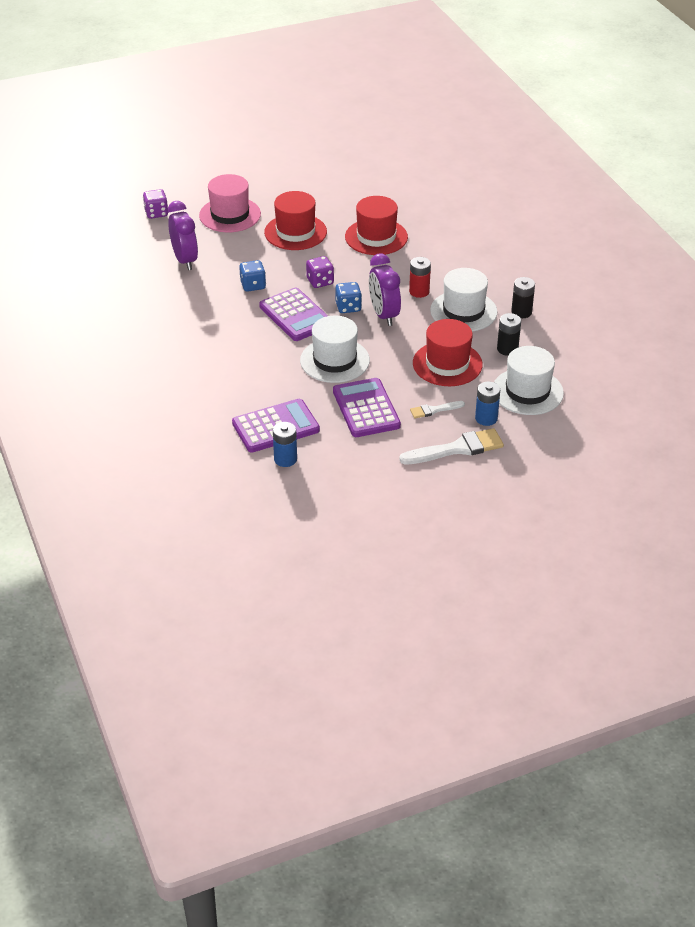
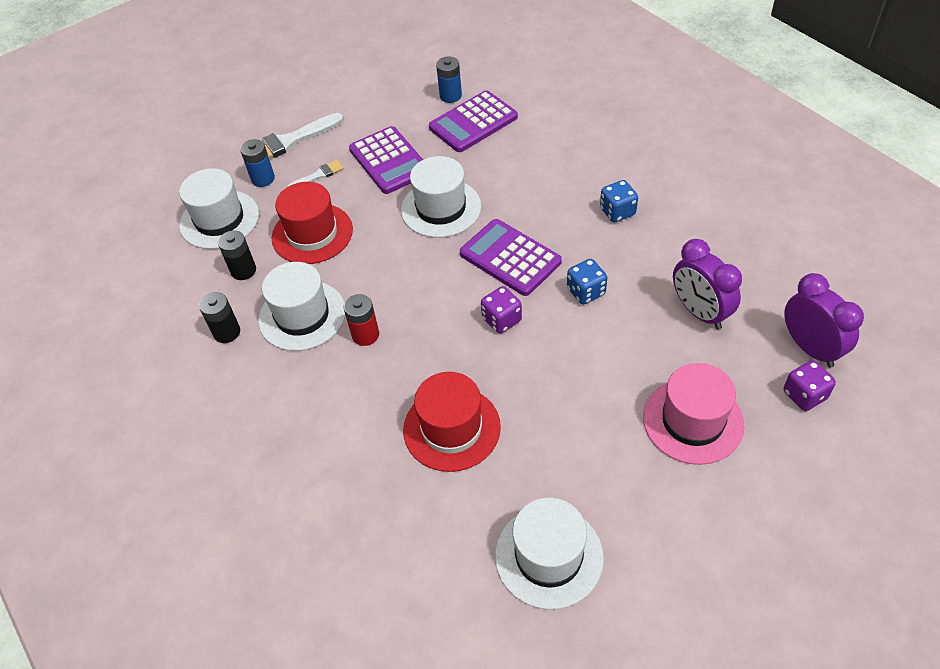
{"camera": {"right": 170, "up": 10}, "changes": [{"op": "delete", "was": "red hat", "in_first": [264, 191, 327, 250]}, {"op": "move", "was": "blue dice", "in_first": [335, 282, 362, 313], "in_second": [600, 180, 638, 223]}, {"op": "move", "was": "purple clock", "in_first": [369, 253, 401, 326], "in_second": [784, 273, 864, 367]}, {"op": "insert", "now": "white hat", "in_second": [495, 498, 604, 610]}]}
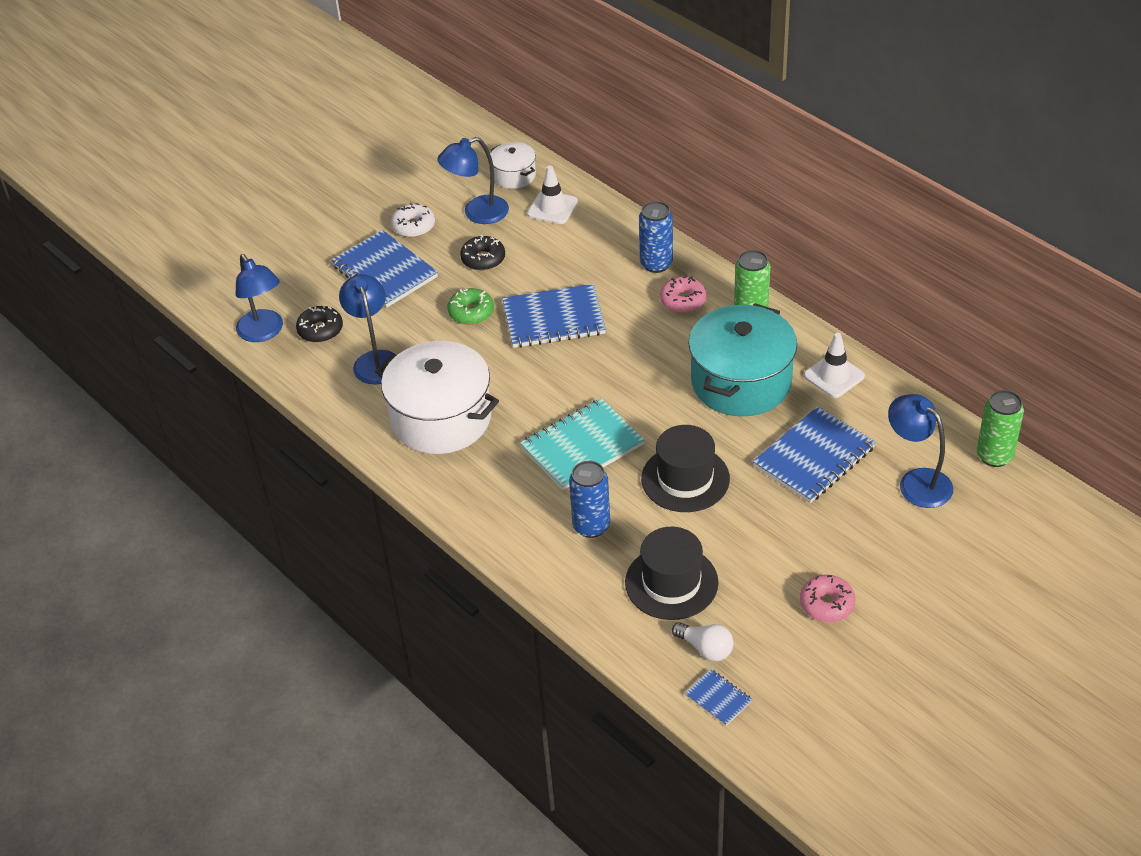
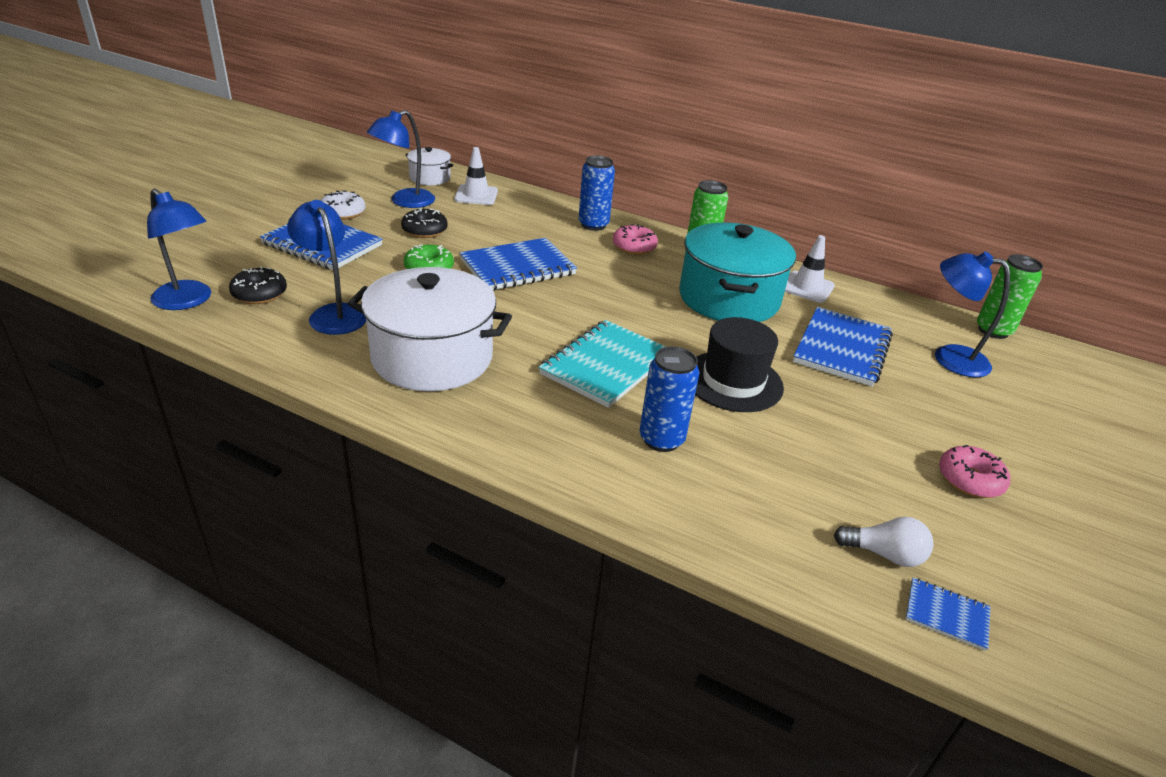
{"camera": {"right": -25, "up": -10}, "changes": [{"op": "delete", "was": "black hat", "in_first": [625, 527, 719, 620]}]}
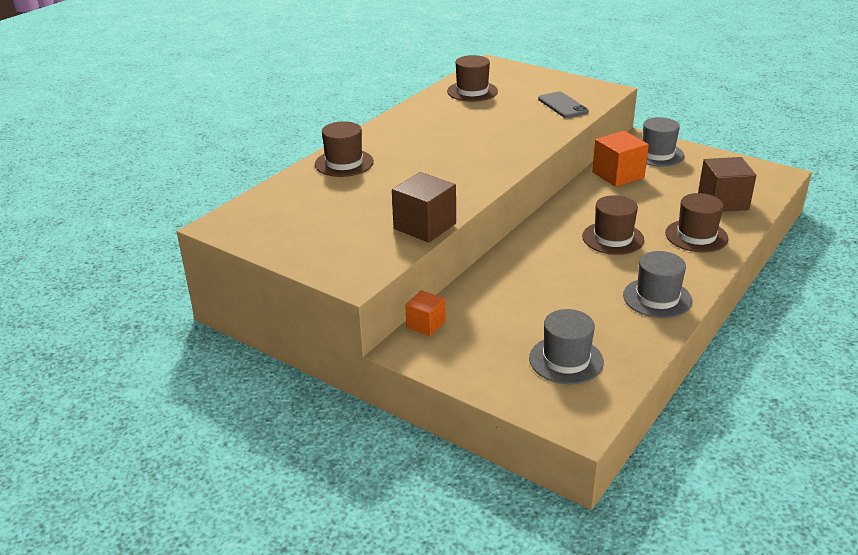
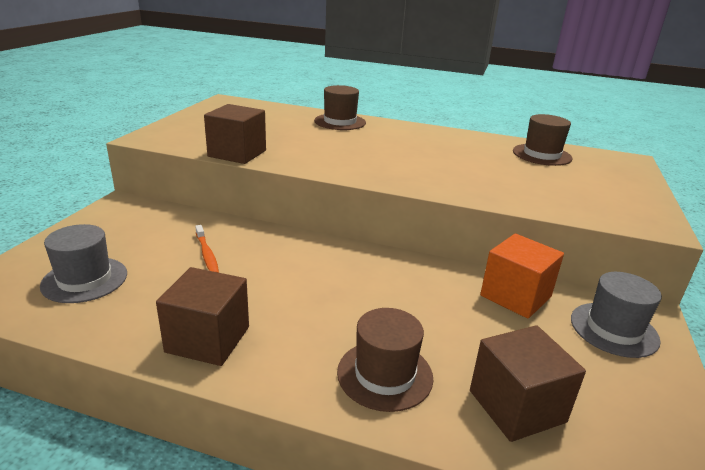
{"camera": {"right": 70, "up": -5}, "changes": [{"op": "delete", "was": "orange cube", "in_first": [405, 290, 446, 336]}, {"op": "delete", "was": "grey phone", "in_first": [538, 92, 589, 118]}, {"op": "delete", "was": "brown hat", "in_first": [582, 195, 644, 255]}, {"op": "replace", "was": "grey hat", "now": "brown cube", "in_first": [623, 251, 692, 318], "in_second": [156, 267, 249, 366]}, {"op": "insert", "now": "orange toothbrush", "in_second": [195, 225, 219, 273]}]}
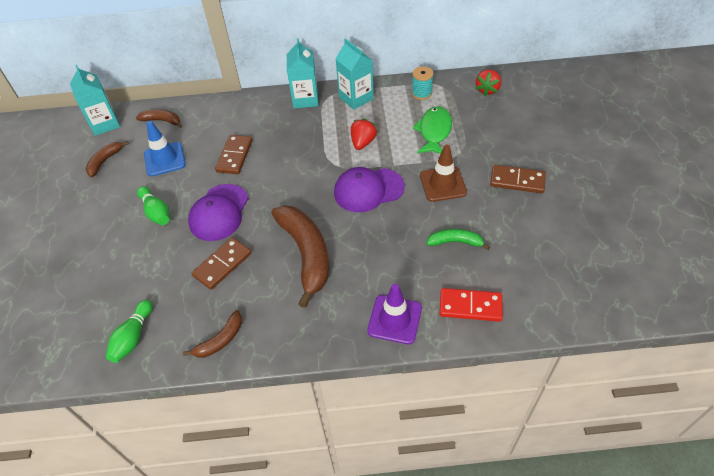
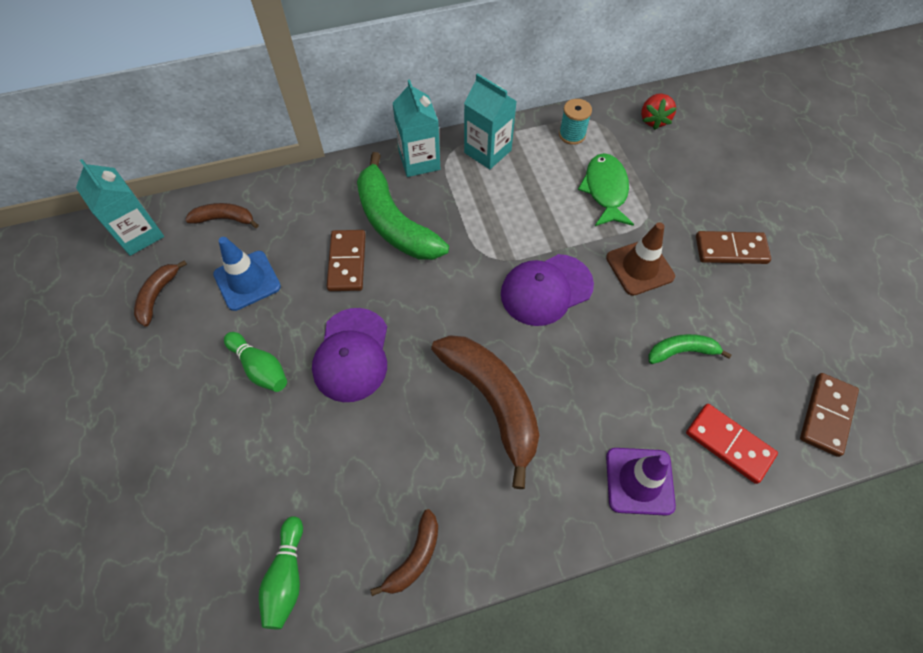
{"camera": {"right": -15, "up": 10}, "changes": [{"op": "move", "was": "brown domino", "in_first": [192, 237, 252, 290], "in_second": [800, 373, 859, 457]}, {"op": "delete", "was": "red strawberry", "in_first": [351, 119, 377, 150]}, {"op": "rotate", "was": "red domino", "in_first": [440, 288, 503, 322], "in_second": [686, 404, 778, 484], "clockwise": 45}, {"op": "insert", "now": "green banana", "in_second": [357, 152, 449, 260]}]}
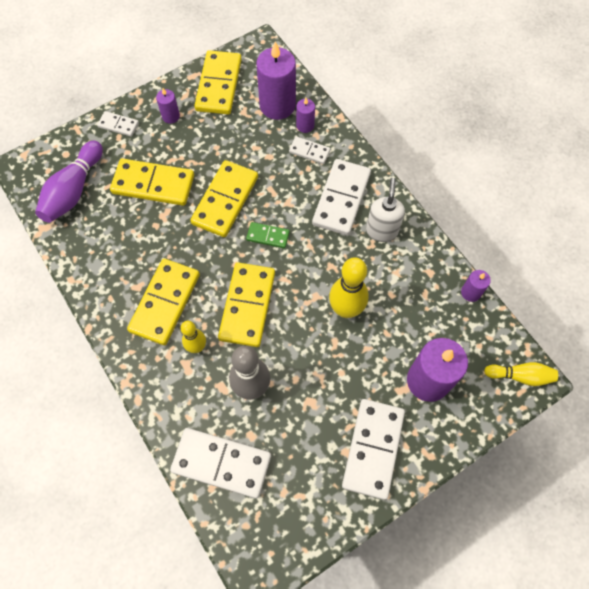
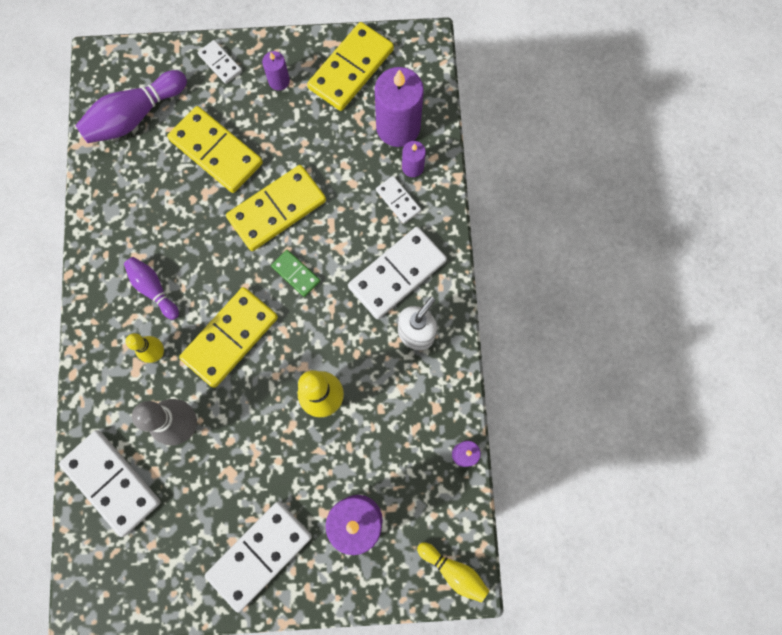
{"camera": {"right": 30, "up": 10}, "changes": [{"op": "replace", "was": "yellow domino", "now": "purple bowling pin", "in_first": [127, 259, 200, 345], "in_second": [124, 257, 179, 320]}]}
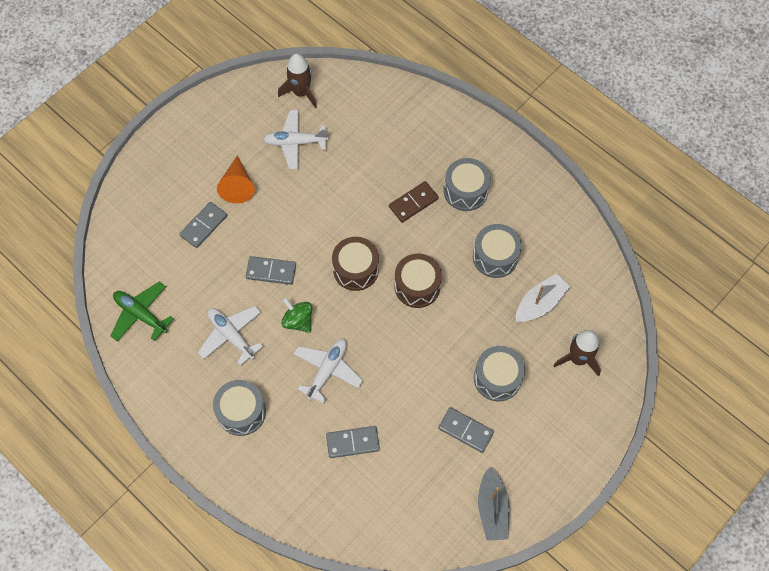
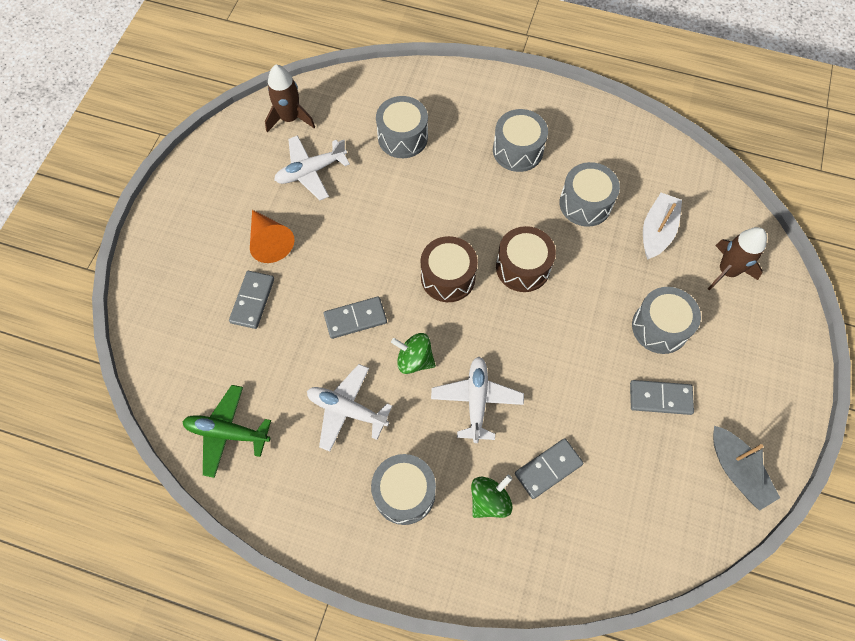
{"camera": {"right": -25, "up": 0}, "changes": [{"op": "delete", "was": "brown domino", "in_first": [389, 181, 439, 223]}, {"op": "insert", "now": "grey drum", "in_second": [376, 96, 428, 158]}, {"op": "insert", "now": "green spinning top", "in_second": [471, 475, 513, 518]}]}
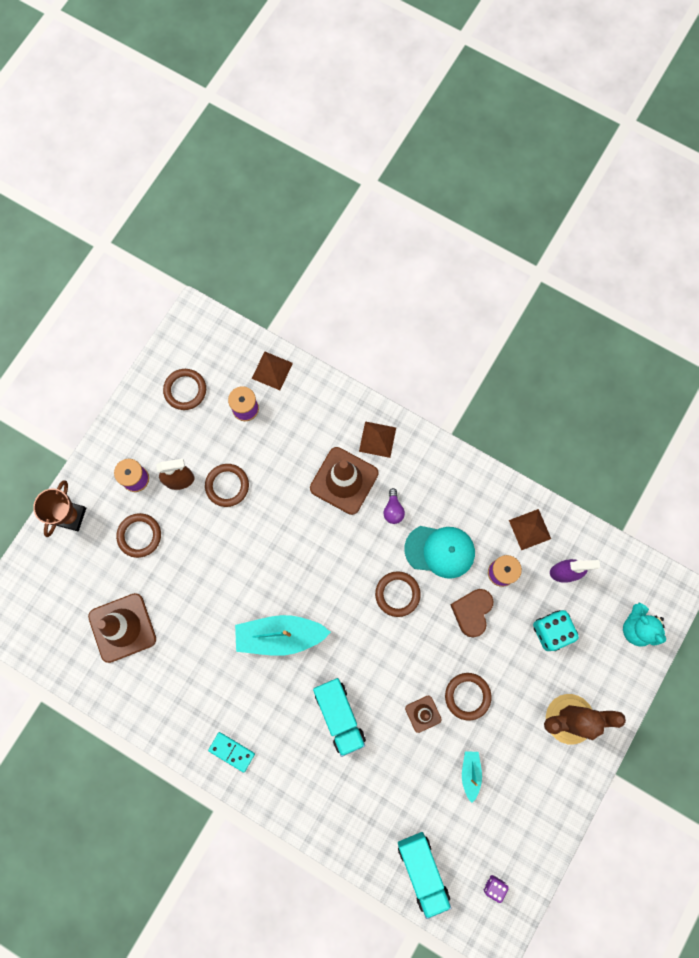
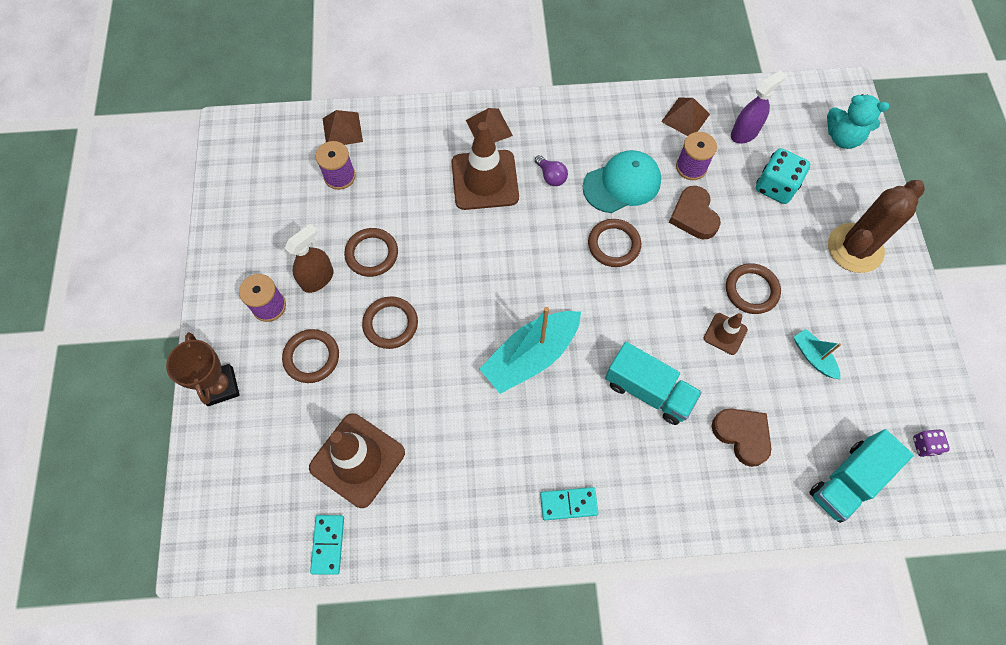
{"camera": {"right": -35, "up": -10}, "changes": [{"op": "move", "was": "brown ring", "in_first": [163, 369, 206, 410], "in_second": [362, 296, 418, 349]}, {"op": "rotate", "was": "turquoise truck", "in_first": [398, 832, 451, 919], "in_second": [809, 429, 913, 523], "clockwise": 105}, {"op": "insert", "now": "turquoise domino", "in_second": [310, 515, 344, 575]}, {"op": "insert", "now": "brown heart", "in_second": [712, 408, 771, 467]}]}
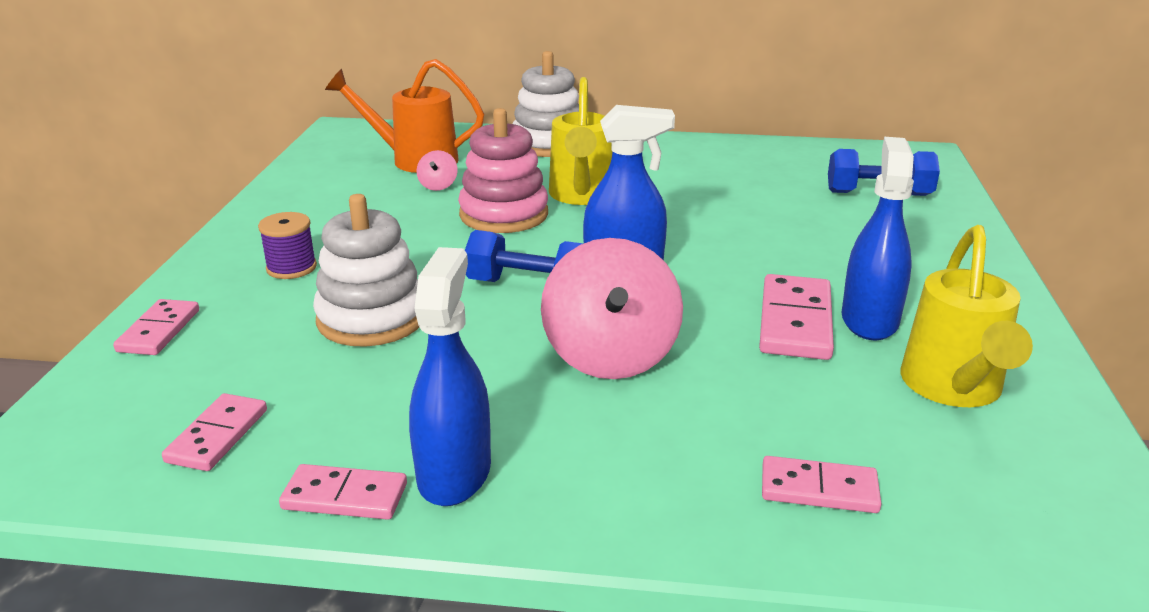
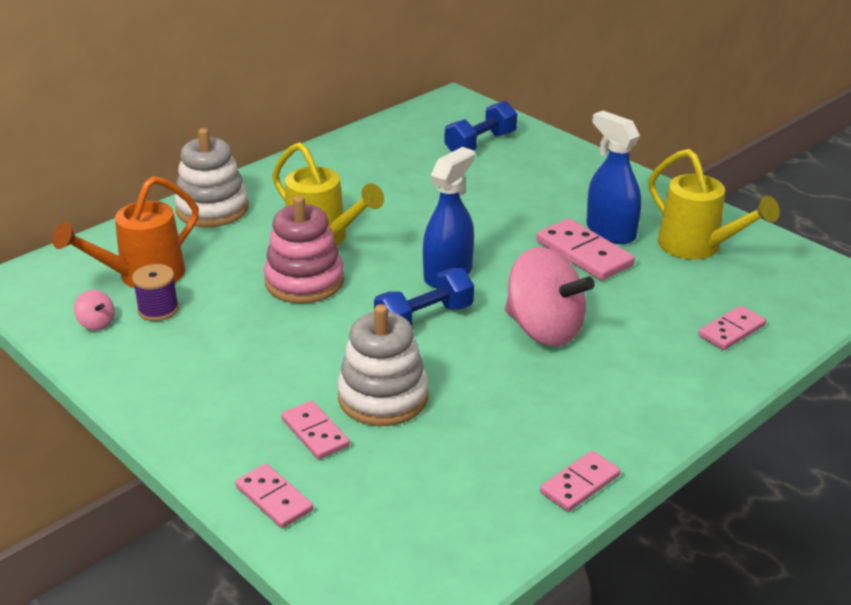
{"camera": {"right": -50, "up": 5}, "changes": [{"op": "move", "was": "pink domino", "in_first": [162, 393, 267, 471], "in_second": [281, 401, 350, 460]}, {"op": "move", "was": "purple spool", "in_first": [258, 212, 317, 279], "in_second": [132, 264, 179, 321]}, {"op": "delete", "was": "blue spray bottle", "in_first": [409, 247, 491, 506]}, {"op": "move", "was": "pink spinning top", "in_first": [417, 150, 458, 191], "in_second": [74, 290, 115, 331]}]}
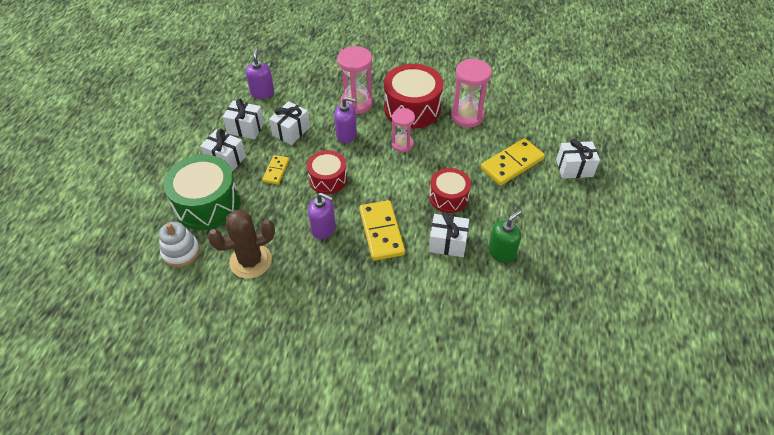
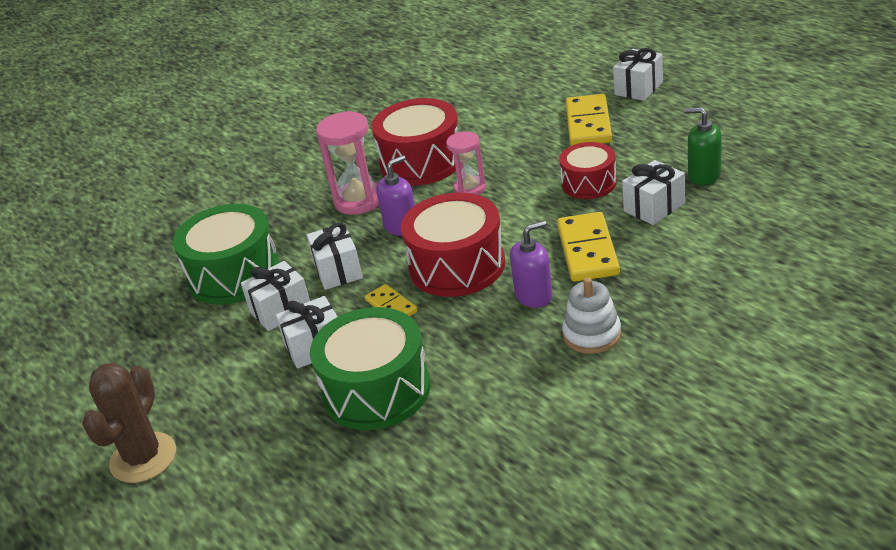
{"camera": {"right": -45, "up": -15}, "changes": [{"op": "move", "was": "white stacking toy", "in_first": [159, 222, 200, 267], "in_second": [562, 278, 621, 354]}, {"op": "move", "was": "brown cactus", "in_first": [207, 210, 275, 279], "in_second": [82, 363, 176, 483]}, {"op": "replace", "was": "purple soap dispenser", "now": "green drum", "in_first": [246, 48, 274, 99], "in_second": [173, 204, 280, 305]}, {"op": "resize", "was": "red drum", "in_first": [307, 150, 347, 194], "in_second": [401, 192, 505, 297], "ratio": 1.64}, {"op": "rotate", "was": "yellow domino", "in_first": [359, 200, 405, 261], "in_second": [557, 212, 620, 282], "clockwise": 60}, {"op": "delete", "was": "pink hourglass", "in_first": [451, 59, 492, 127]}, {"op": "rotate", "was": "green soap dispenser", "in_first": [488, 210, 522, 263], "in_second": [684, 107, 722, 185], "clockwise": -60}]}
